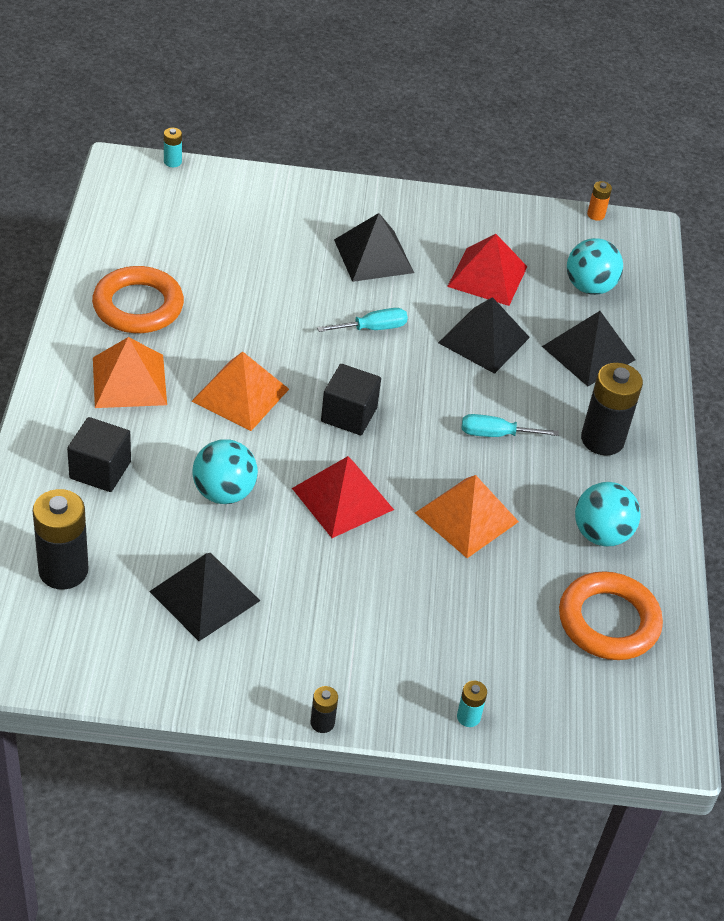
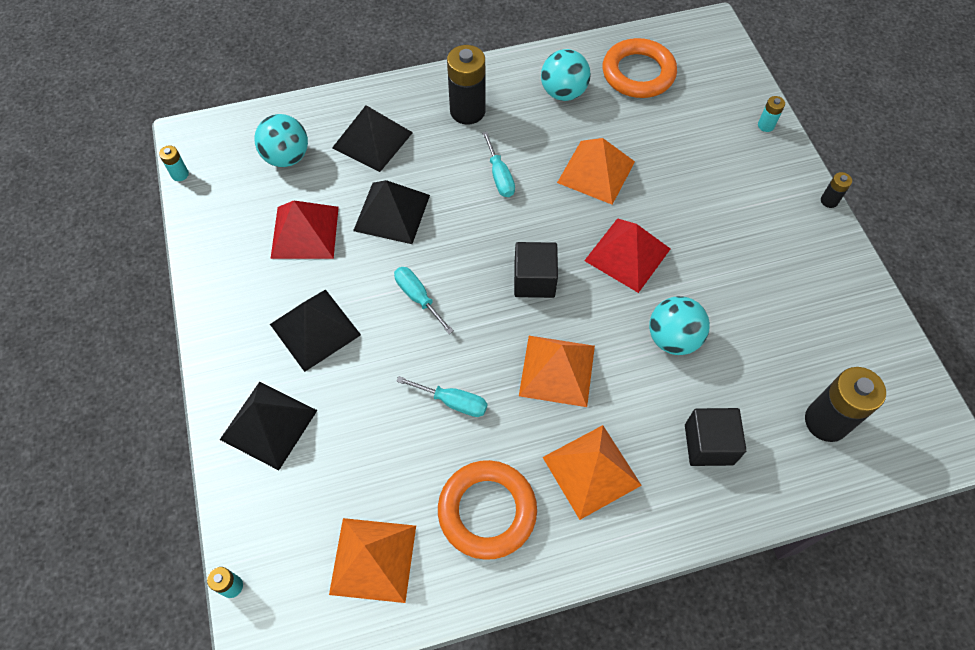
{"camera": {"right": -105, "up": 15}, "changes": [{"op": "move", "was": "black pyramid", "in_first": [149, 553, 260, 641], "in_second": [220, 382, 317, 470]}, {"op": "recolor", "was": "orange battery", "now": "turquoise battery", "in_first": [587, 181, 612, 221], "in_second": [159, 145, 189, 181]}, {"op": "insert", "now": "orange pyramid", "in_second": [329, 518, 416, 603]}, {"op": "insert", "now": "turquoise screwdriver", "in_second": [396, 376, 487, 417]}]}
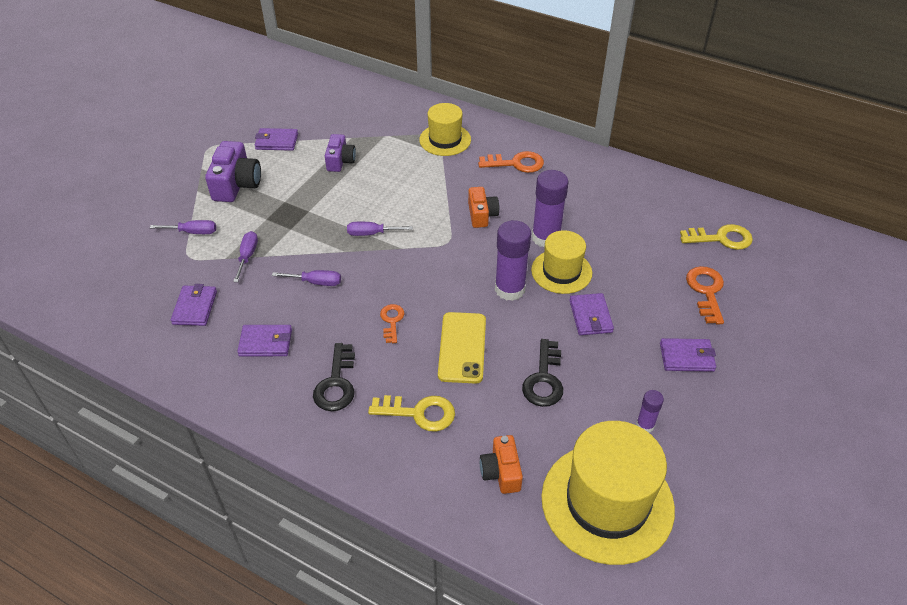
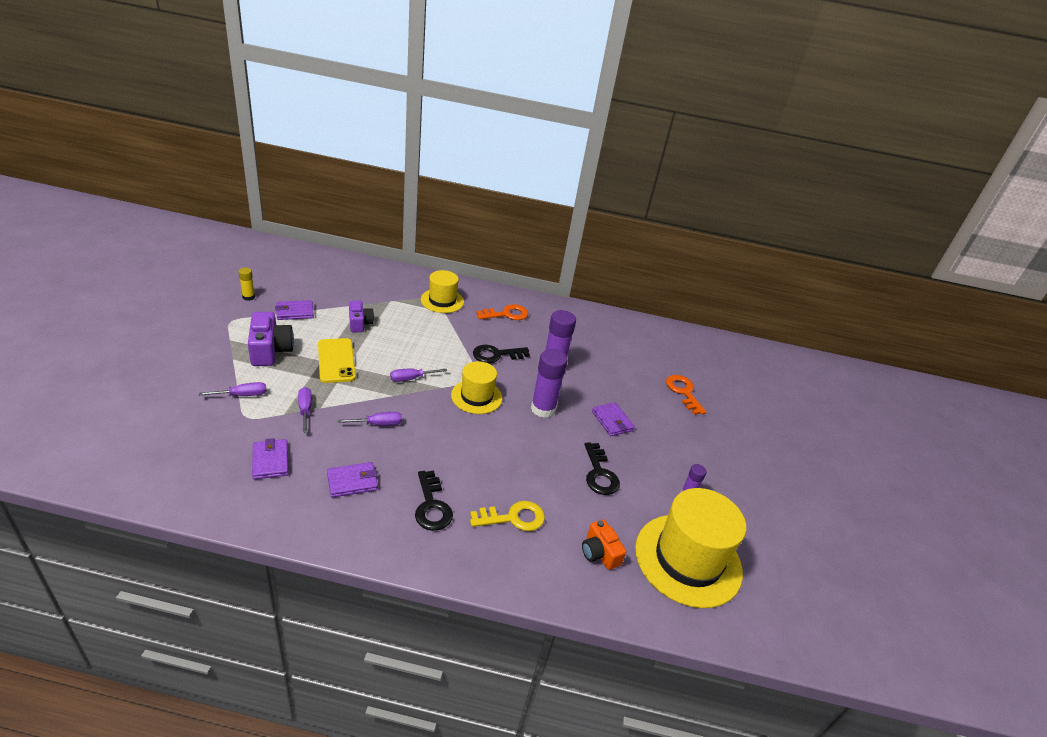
{"camera": {"right": -25, "up": -10}, "changes": [{"op": "delete", "was": "orange key", "in_first": [380, 304, 404, 343]}, {"op": "move", "was": "yellow phone", "in_first": [438, 312, 486, 384], "in_second": [318, 338, 356, 383]}, {"op": "replace", "was": "orange camera", "now": "black key", "in_first": [468, 187, 499, 228], "in_second": [473, 345, 530, 363]}, {"op": "move", "was": "yellow hat", "in_first": [531, 230, 592, 294], "in_second": [451, 361, 502, 414]}, {"op": "delete", "was": "purple wallet", "in_first": [660, 338, 716, 372]}, {"op": "delete", "was": "yellow key", "in_first": [680, 224, 753, 250]}, {"op": "insert", "now": "yellow glue stick", "in_second": [238, 268, 255, 301]}]}
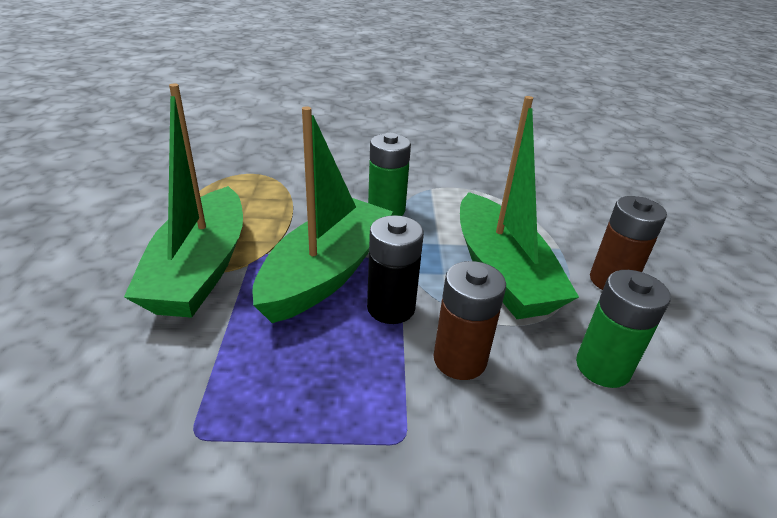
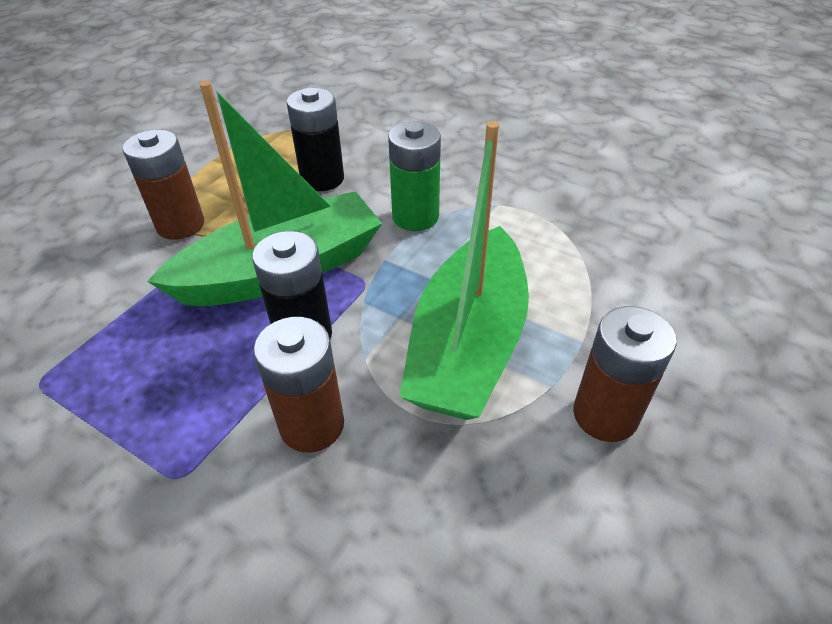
{"camera": {"right": 35, "up": 10}, "changes": [{"op": "replace", "was": "green boat", "now": "brown battery", "in_first": [124, 83, 243, 318], "in_second": [123, 130, 204, 240]}, {"op": "delete", "was": "green battery", "in_first": [576, 270, 671, 388]}, {"op": "insert", "now": "black battery", "in_second": [287, 88, 344, 191]}]}
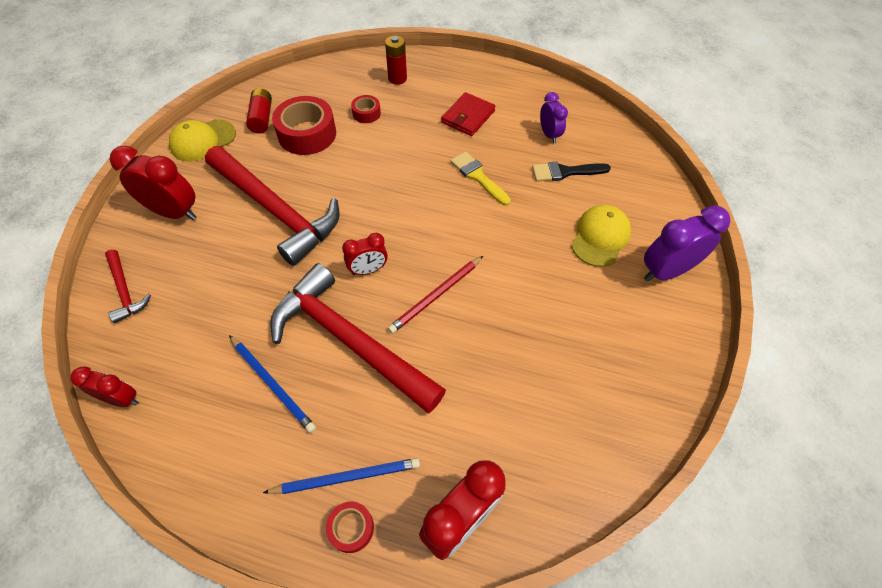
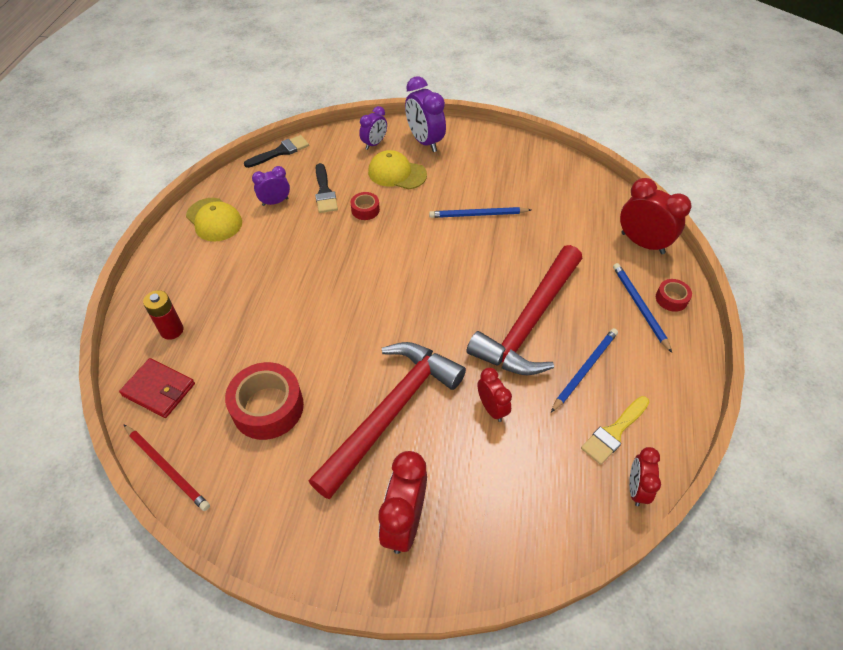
{"camera": {"right": -95, "up": -5}, "changes": [{"op": "delete", "was": "red hammer", "in_first": [105, 250, 151, 323]}, {"op": "move", "was": "yellow cap", "in_first": [169, 119, 236, 162], "in_second": [186, 198, 242, 241]}, {"op": "delete", "was": "red battery", "in_first": [246, 88, 272, 134]}, {"op": "move", "was": "red clock", "in_first": [342, 233, 388, 275], "in_second": [477, 368, 512, 422]}, {"op": "move", "was": "red tape", "in_first": [351, 95, 381, 123], "in_second": [351, 192, 380, 220]}, {"op": "move", "was": "red pencil", "in_first": [388, 256, 483, 334], "in_second": [123, 424, 210, 511]}, {"op": "move", "was": "red wallet", "in_first": [441, 92, 496, 136], "in_second": [119, 358, 195, 418]}, {"op": "move", "was": "yellow brush", "in_first": [450, 151, 511, 206], "in_second": [581, 396, 649, 465]}, {"op": "insert", "now": "black brush", "in_second": [244, 135, 309, 168]}, {"op": "insert", "now": "purple clock", "in_second": [359, 106, 387, 150]}, {"op": "insert", "now": "blue pencil", "in_second": [429, 207, 531, 218]}]}
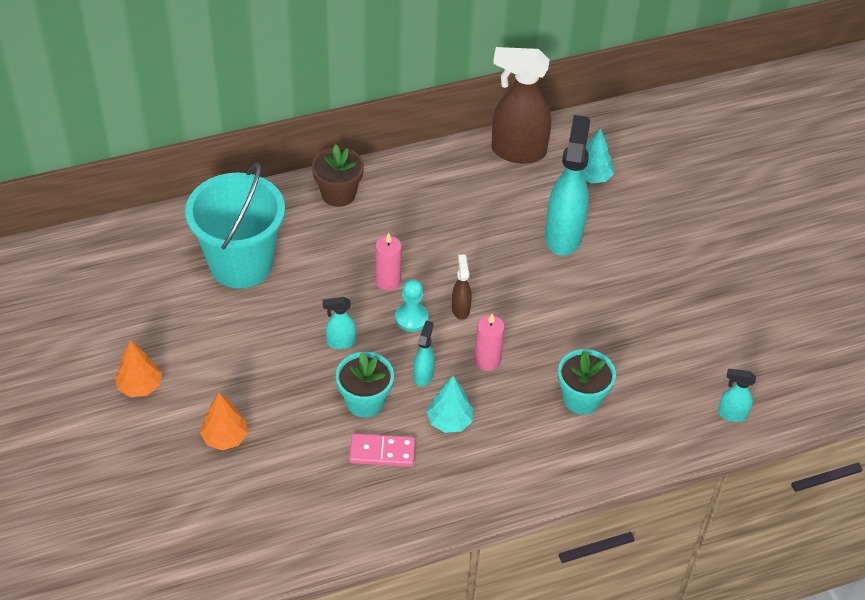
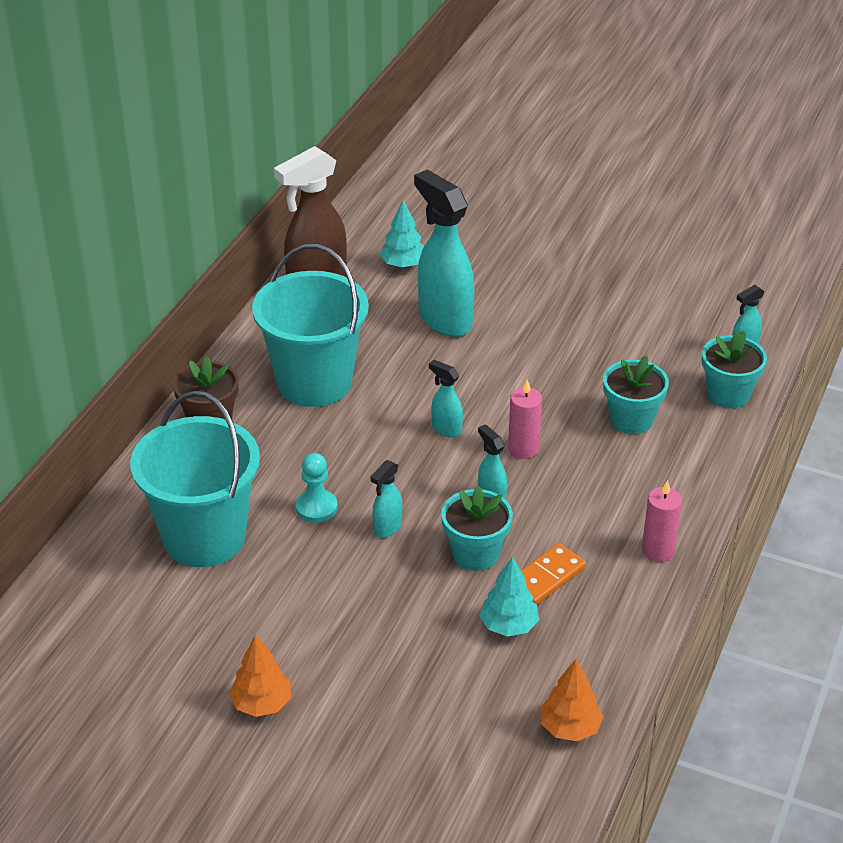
{"camera": {"right": -45, "up": -10}, "changes": [{"op": "move", "was": "orange tree", "in_first": [200, 393, 248, 450], "in_second": [541, 659, 603, 741]}, {"op": "recolor", "was": "pink domino", "now": "orange domino", "in_first": [349, 433, 415, 467], "in_second": [521, 543, 586, 605]}, {"op": "move", "was": "pink candle", "in_first": [375, 233, 402, 291], "in_second": [642, 480, 682, 562]}, {"op": "move", "was": "turquoise pawn", "in_first": [395, 279, 429, 332], "in_second": [296, 453, 337, 523]}, {"op": "move", "was": "turquoise tree", "in_first": [427, 376, 473, 433], "in_second": [479, 557, 539, 637]}, {"op": "recolor", "was": "brown spray bottle", "now": "turquoise spray bottle", "in_first": [452, 254, 472, 320], "in_second": [429, 360, 463, 437]}, {"op": "insert", "now": "turquoise bucket", "in_second": [252, 244, 369, 407]}, {"op": "insert", "now": "turquoise flower pot", "in_second": [702, 331, 767, 409]}]}
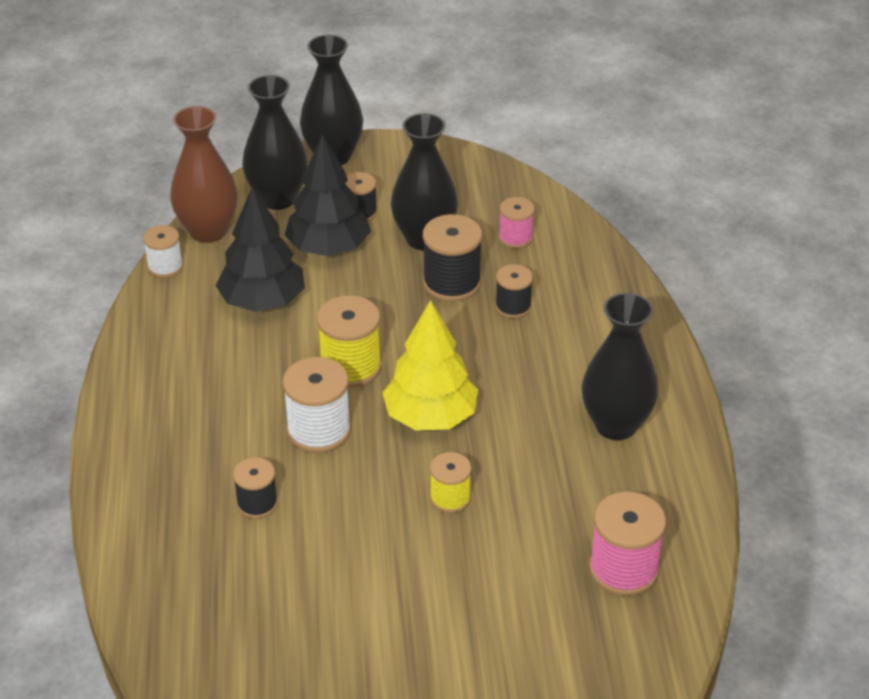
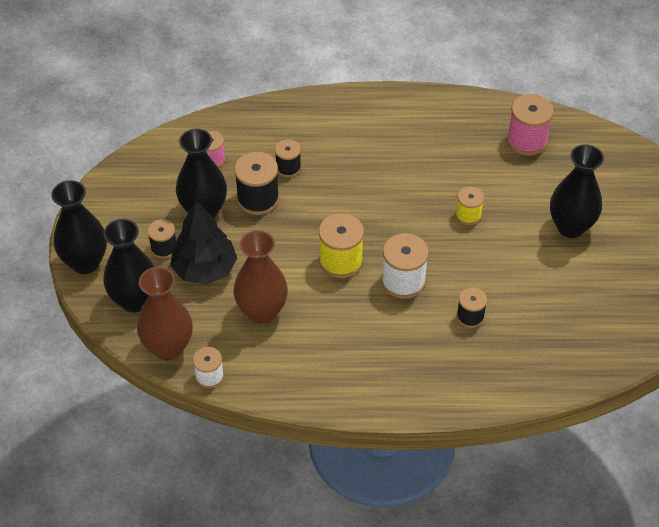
{"camera": {"right": -85, "up": 10}, "changes": [{"op": "replace", "was": "black tree", "now": "brown vase", "in_first": [216, 187, 305, 312], "in_second": [233, 230, 288, 324]}, {"op": "delete", "was": "yellow tree", "in_first": [382, 300, 478, 431]}, {"op": "move", "was": "black vase", "in_first": [582, 293, 658, 440], "in_second": [550, 144, 604, 238]}]}
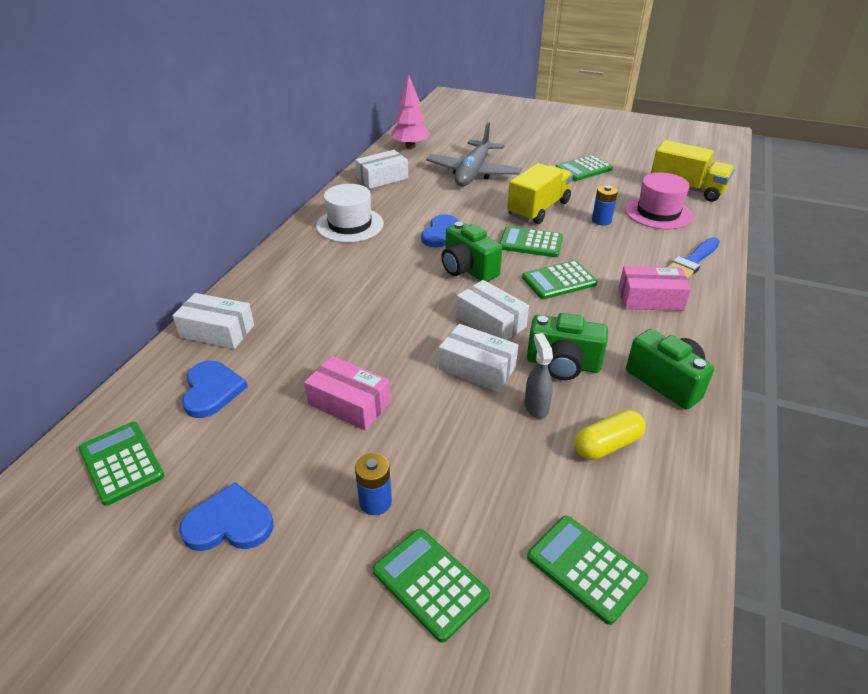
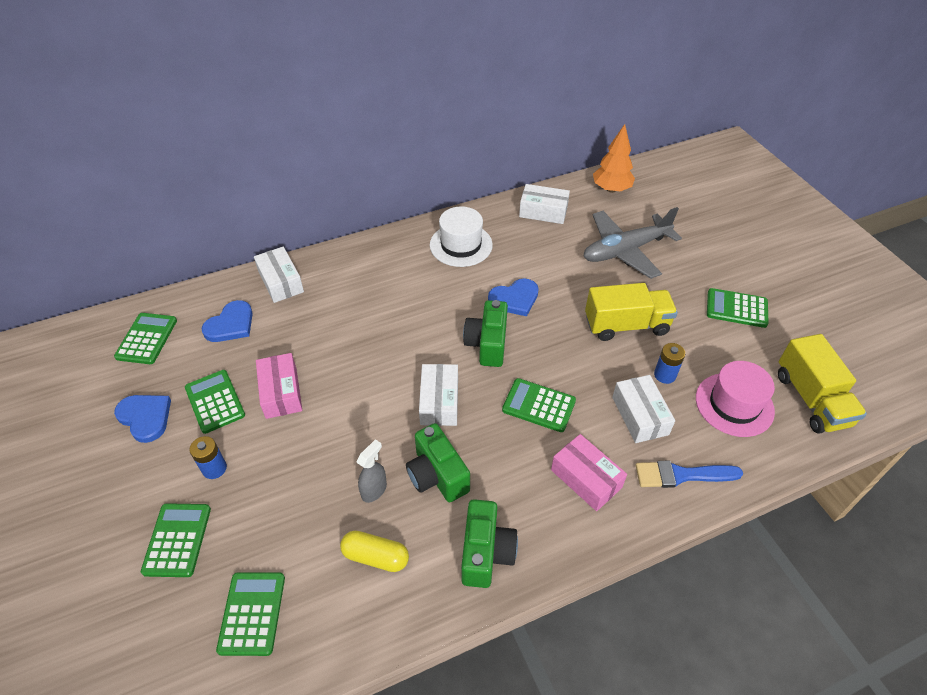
{"camera": {"right": 45, "up": 10}, "changes": [{"op": "recolor", "was": "pink tree", "now": "orange tree", "in_first": [391, 75, 430, 149], "in_second": [593, 124, 635, 193]}, {"op": "move", "was": "white box", "in_first": [439, 324, 518, 392], "in_second": [612, 375, 675, 443]}, {"op": "move", "was": "green calculator", "in_first": [499, 226, 563, 257], "in_second": [185, 370, 245, 434]}]}
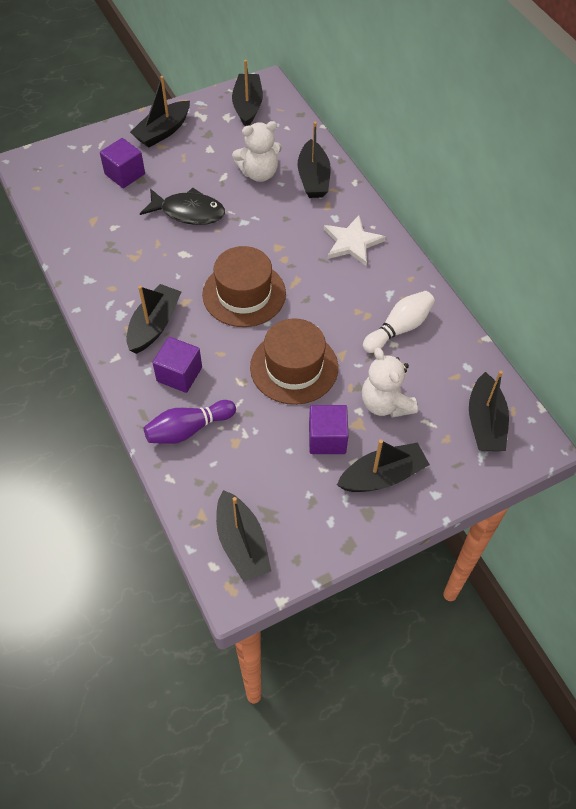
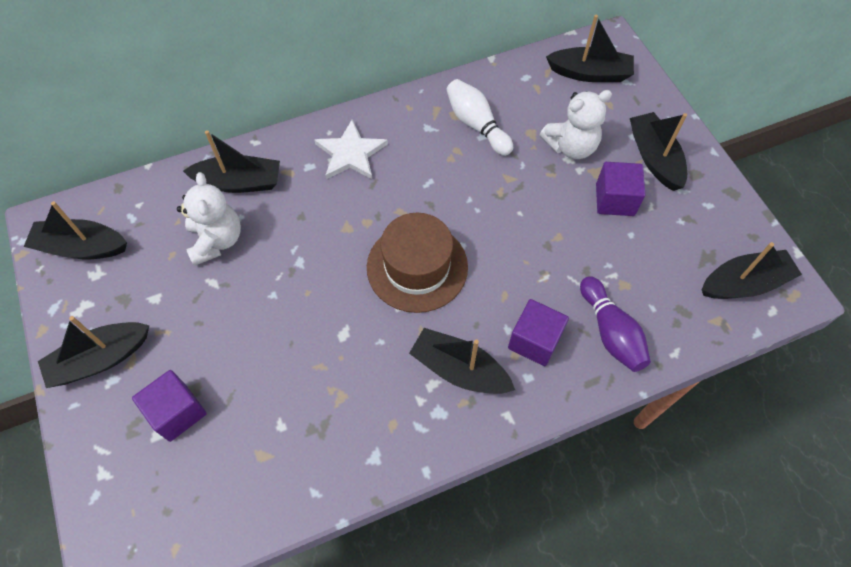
{"camera": {"right": -85, "up": 5}, "changes": [{"op": "rotate", "was": "black boat", "in_first": [130, 76, 190, 147], "in_second": [38, 316, 149, 388], "clockwise": 105}, {"op": "delete", "was": "black fish", "in_first": [140, 188, 225, 225]}, {"op": "delete", "was": "brown hat", "in_first": [250, 318, 338, 405]}]}
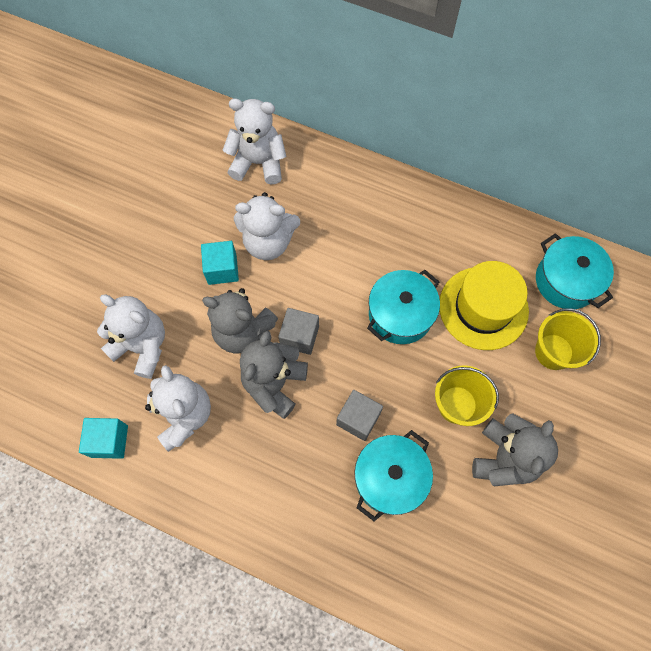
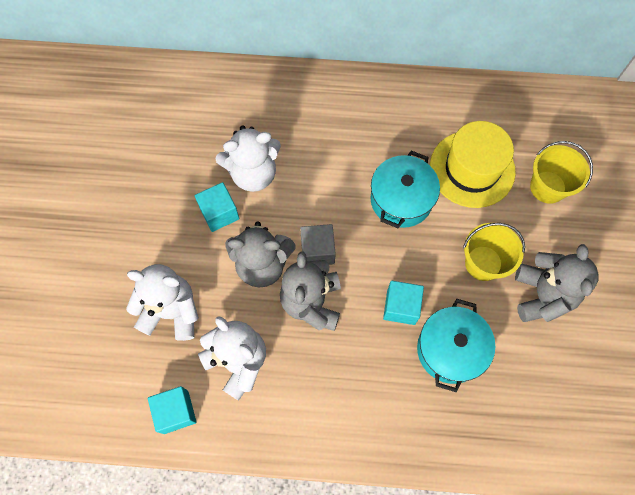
{"camera": {"right": -20, "up": 0}, "changes": [{"op": "delete", "was": "white teddy bear", "in_first": [223, 98, 287, 185]}, {"op": "recolor", "was": "grey cube", "now": "turquoise cube", "in_first": [336, 390, 383, 441], "in_second": [383, 281, 424, 325]}, {"op": "delete", "was": "turquoise pot", "in_first": [536, 233, 614, 309]}]}
